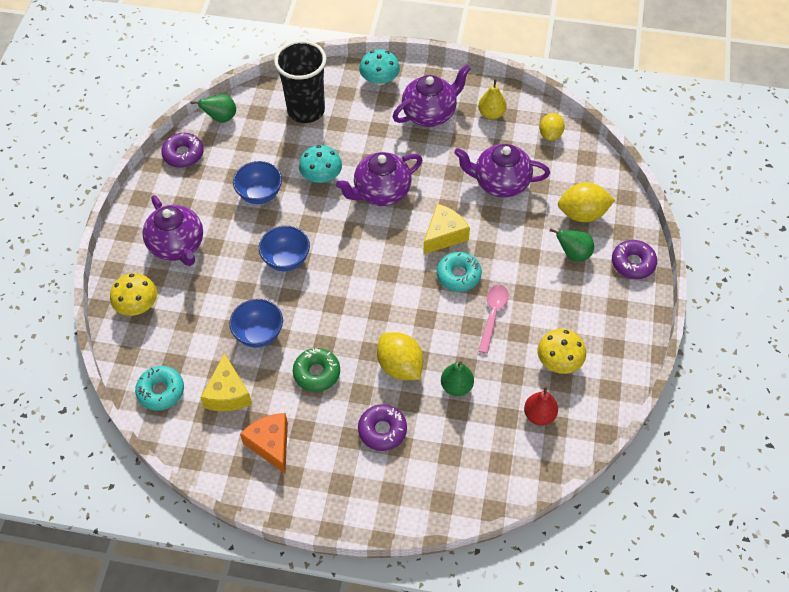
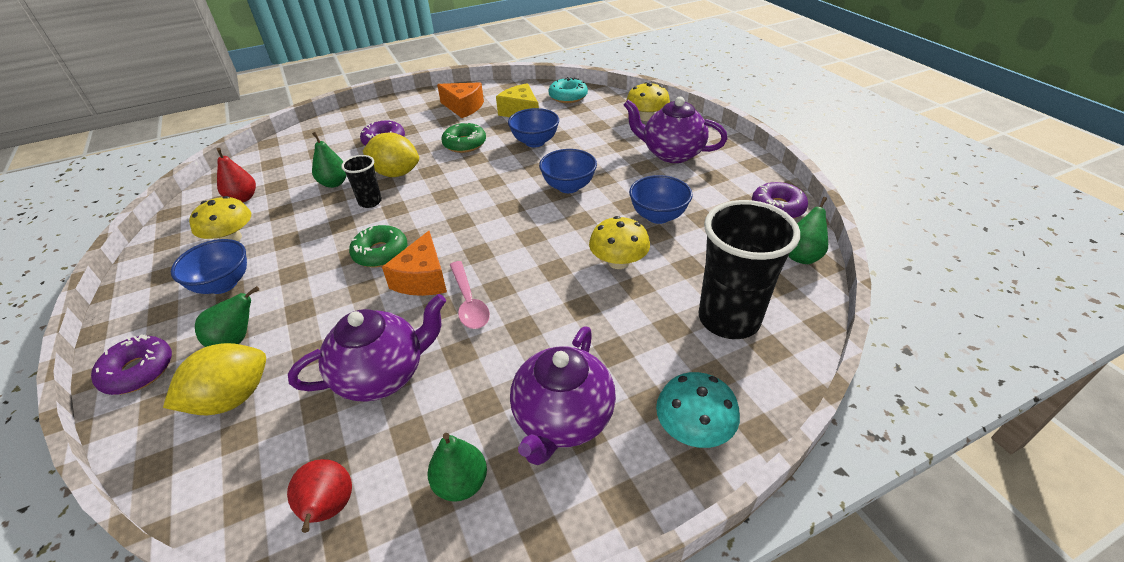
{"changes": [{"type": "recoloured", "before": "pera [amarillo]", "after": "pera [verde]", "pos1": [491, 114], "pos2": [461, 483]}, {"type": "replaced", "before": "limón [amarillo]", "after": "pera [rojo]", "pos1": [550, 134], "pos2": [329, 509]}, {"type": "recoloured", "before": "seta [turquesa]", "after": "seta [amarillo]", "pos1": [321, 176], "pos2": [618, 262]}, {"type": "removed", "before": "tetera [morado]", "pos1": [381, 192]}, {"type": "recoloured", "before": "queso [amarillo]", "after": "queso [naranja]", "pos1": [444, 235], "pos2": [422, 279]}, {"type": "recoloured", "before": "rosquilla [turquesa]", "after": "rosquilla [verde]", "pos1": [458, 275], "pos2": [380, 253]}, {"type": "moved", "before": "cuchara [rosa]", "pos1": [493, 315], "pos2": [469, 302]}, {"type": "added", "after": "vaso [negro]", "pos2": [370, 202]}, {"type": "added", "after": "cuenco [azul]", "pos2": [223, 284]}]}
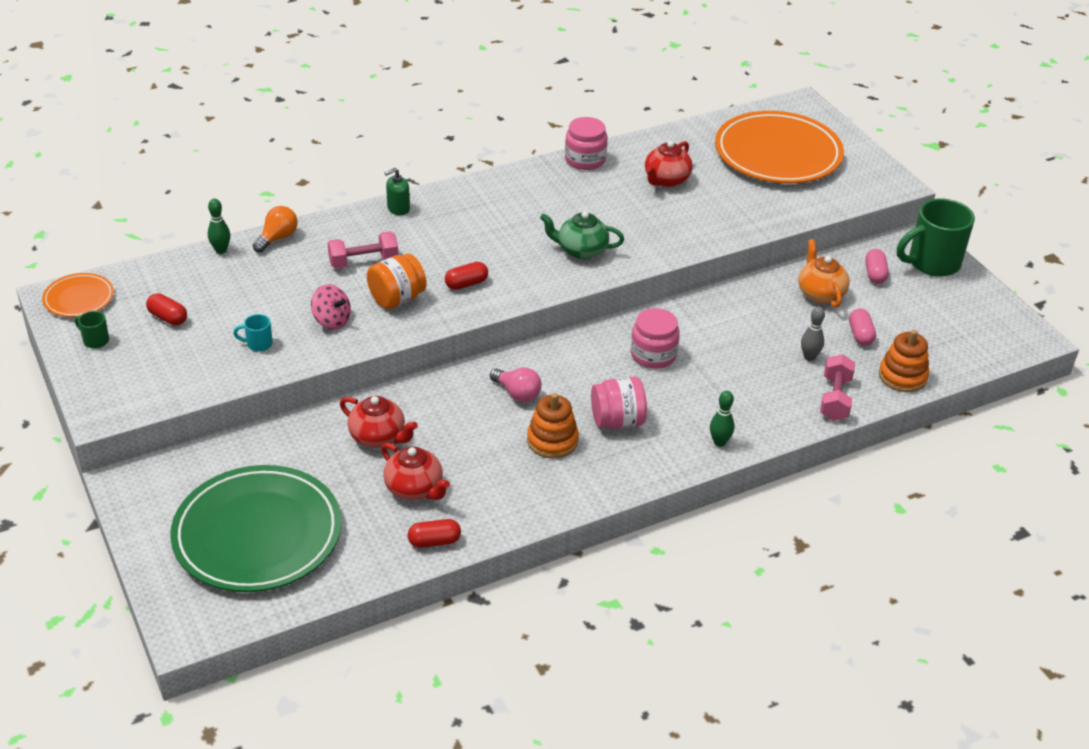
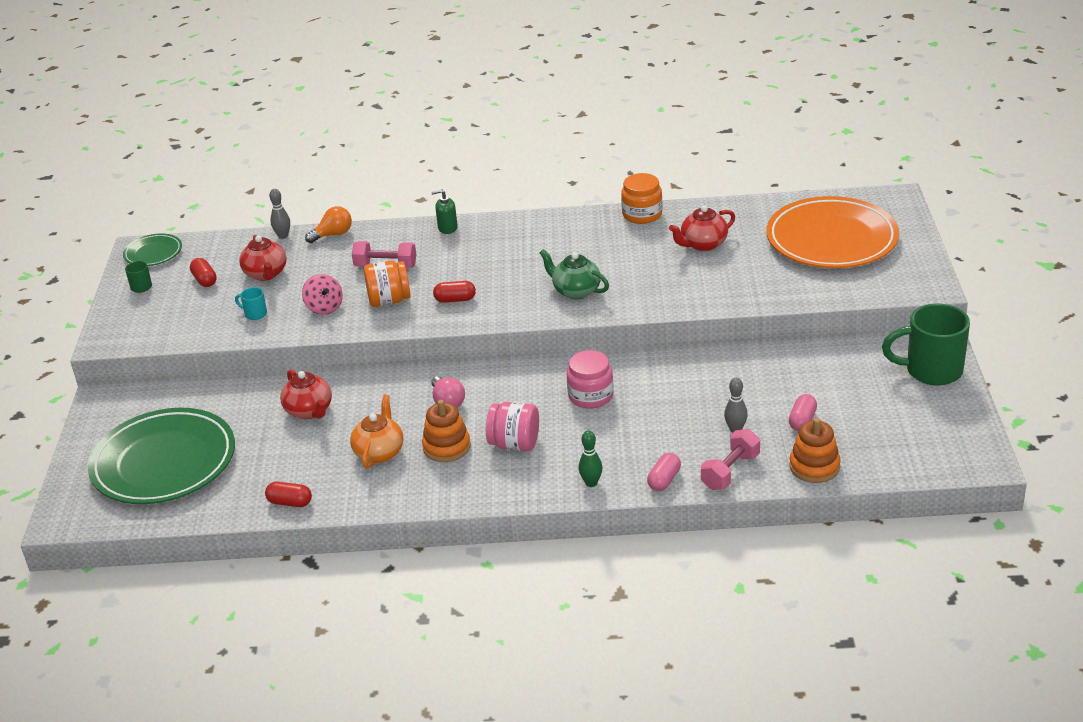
{"changes": [{"type": "recoloured", "before": "tarro [rosa]", "after": "tarro [naranja]", "pos1": [585, 160], "pos2": [642, 214]}, {"type": "recoloured", "before": "bolo [verde]", "after": "bolo [gris]", "pos1": [221, 250], "pos2": [283, 236]}, {"type": "moved", "before": "tetera [naranja]", "pos1": [820, 293], "pos2": [379, 452]}, {"type": "moved", "before": "cápsula [rosa]", "pos1": [875, 274], "pos2": [664, 480]}, {"type": "recoloured", "before": "plato [naranja]", "after": "plato [verde]", "pos1": [79, 298], "pos2": [153, 253]}, {"type": "moved", "before": "tetera [rojo]", "pos1": [415, 489], "pos2": [266, 274]}]}
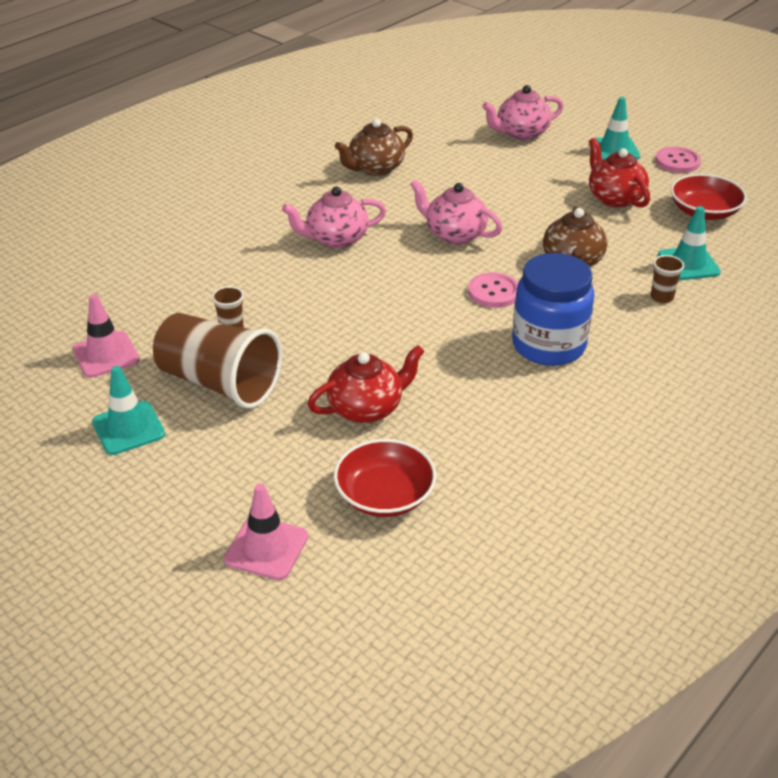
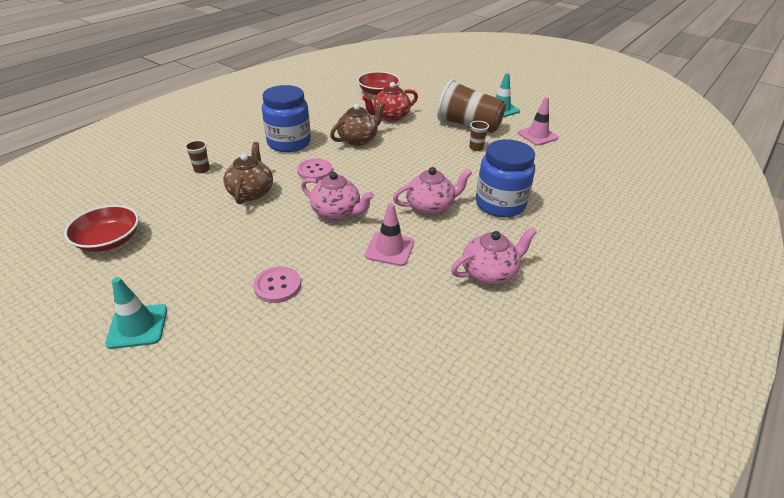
{"changes": [{"type": "moved", "before": "tetera [rosa]", "pos1": [521, 133], "pos2": [489, 273]}, {"type": "moved", "before": "tetera [marrón]", "pos1": [375, 168], "pos2": [358, 139]}, {"type": "removed", "before": "tetera [rojo]", "pos1": [614, 198]}, {"type": "moved", "before": "botón [rosa]", "pos1": [677, 162], "pos2": [277, 286]}, {"type": "removed", "before": "cono de tráfico [turquesa]", "pos1": [688, 264]}, {"type": "moved", "before": "cono de tráfico [rosa]", "pos1": [266, 548], "pos2": [389, 249]}, {"type": "added", "after": "tarro [azul]", "pos2": [500, 204]}]}
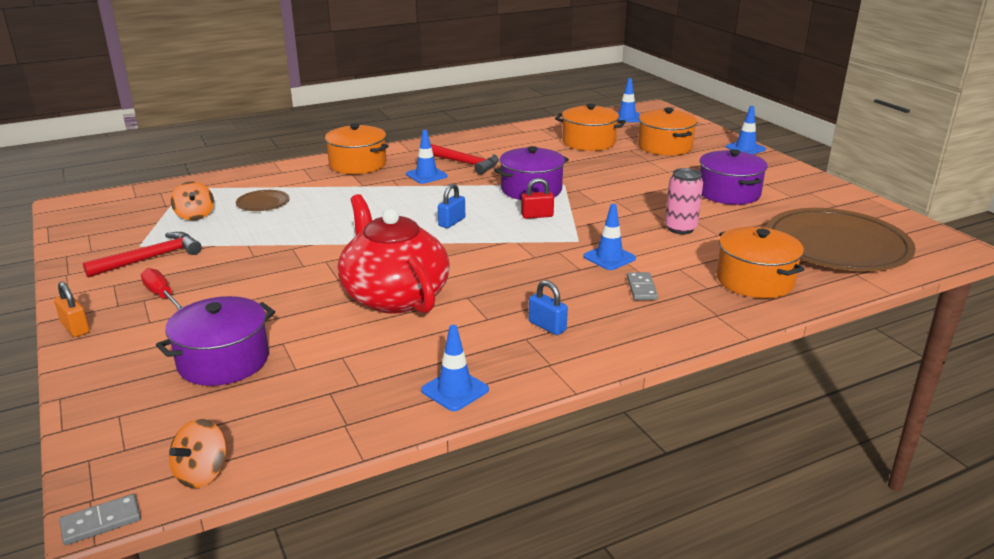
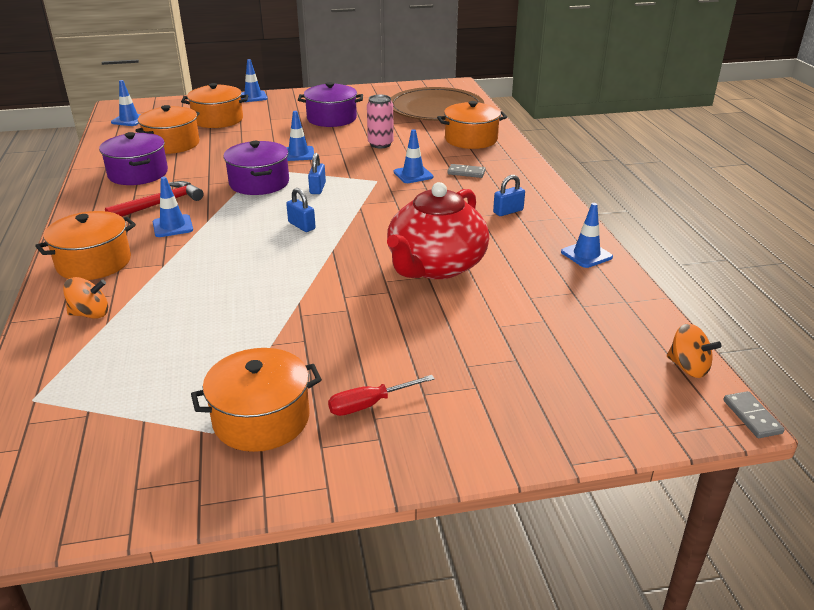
{"changes": [{"type": "recoloured", "before": "candado [rojo]", "after": "candado [azul]", "pos1": [537, 216], "pos2": [317, 188]}, {"type": "moved", "before": "peonza [naranja]", "pos1": [195, 215], "pos2": [90, 314]}, {"type": "removed", "before": "plato [marrón]", "pos1": [263, 203]}, {"type": "turned", "before": "tetera [rojo]", "pos1": [394, 296], "pos2": [435, 266], "turn": -45}, {"type": "replaced", "before": "martillo [rojo]", "after": "olla [naranja]", "pos1": [151, 258], "pos2": [261, 419]}, {"type": "removed", "before": "candado [naranja]", "pos1": [75, 328]}, {"type": "moved", "before": "olla [morado]", "pos1": [223, 361], "pos2": [138, 174]}, {"type": "added", "after": "cono de tráfico [azul]", "pos2": [298, 154]}]}
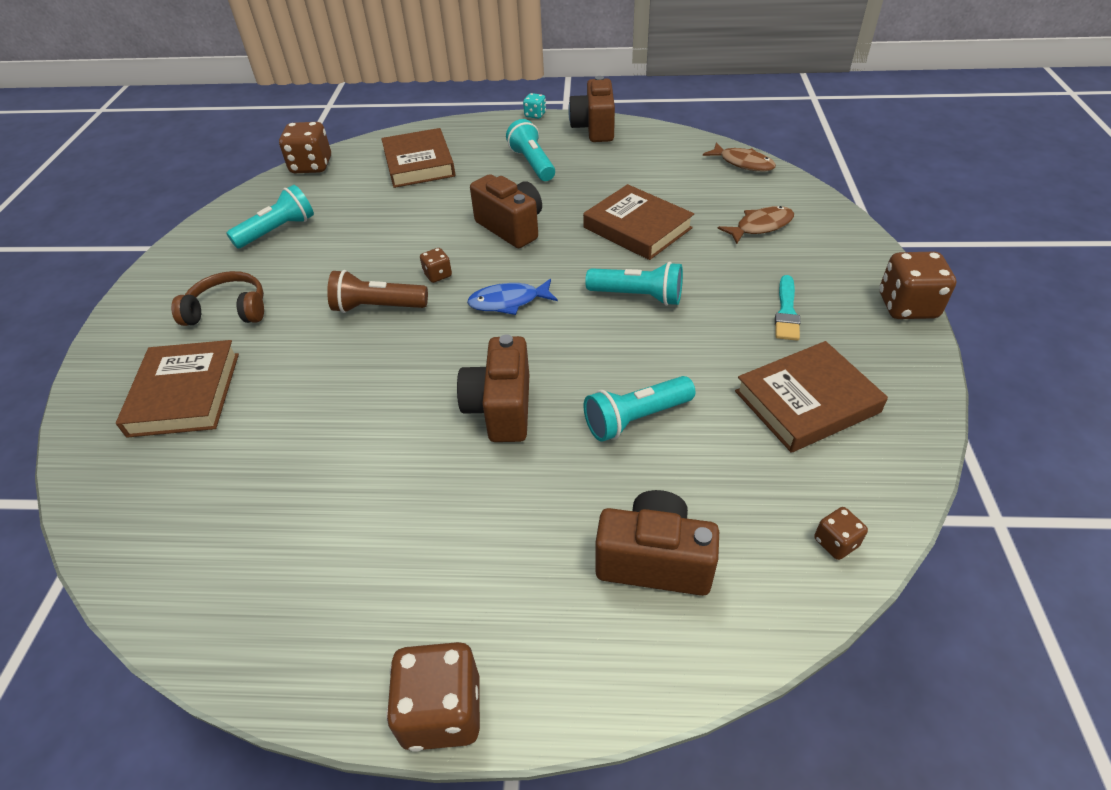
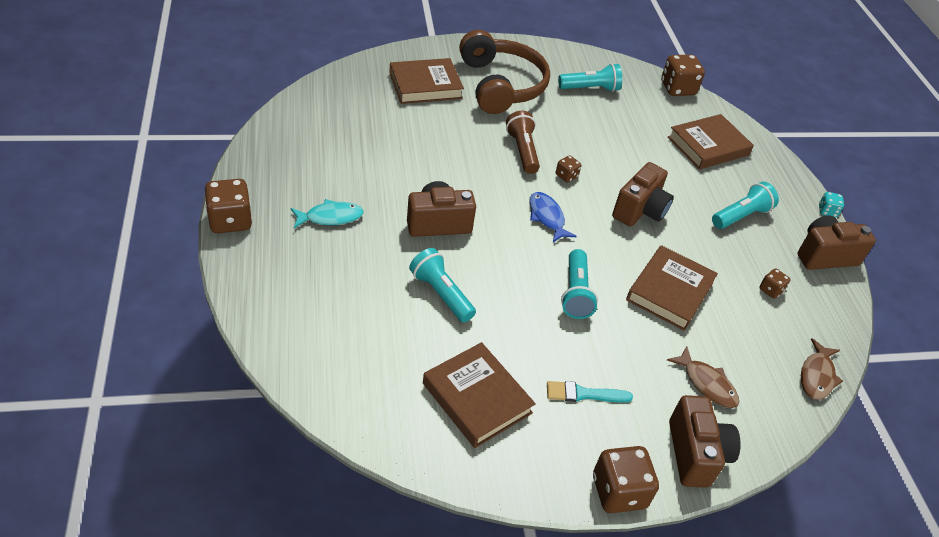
{"changes": [{"type": "turned", "before": "lámpara de mano [turquesa]", "pos1": [278, 231], "pos2": [590, 88], "turn": -45}, {"type": "resized", "before": "auriculares [marrón]", "pos1": [228, 310], "pos2": [501, 85], "scale": 1.8}, {"type": "moved", "before": "cámara [marrón]", "pos1": [654, 560], "pos2": [695, 454]}, {"type": "moved", "before": "dado [marrón]", "pos1": [835, 542], "pos2": [770, 290]}, {"type": "added", "after": "pez [turquesa]", "pos2": [330, 217]}]}
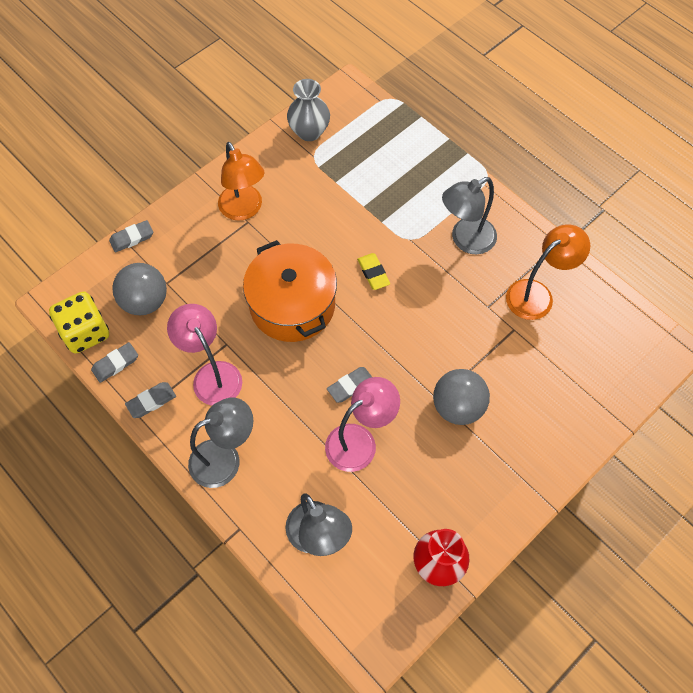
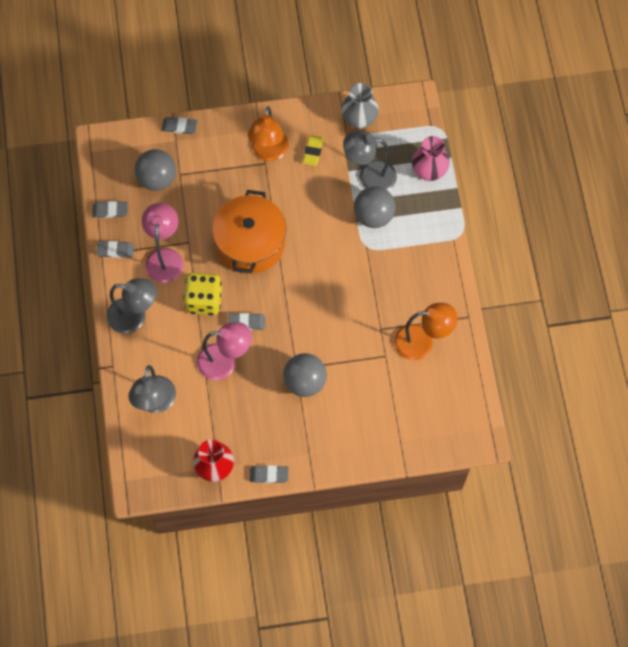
{"changes": [{"type": "moved", "before": "lámpara [gris]", "pos1": [465, 240], "pos2": [369, 176]}, {"type": "moved", "before": "goma de borrar [amarillo]", "pos1": [373, 273], "pos2": [313, 151]}, {"type": "moved", "before": "dado [amarillo]", "pos1": [86, 332], "pos2": [204, 300]}, {"type": "added", "after": "florero [rosa]", "pos2": [429, 171]}, {"type": "added", "after": "pelota [gris]", "pos2": [373, 216]}, {"type": "added", "after": "goma de borrar [gris]", "pos2": [269, 475]}]}
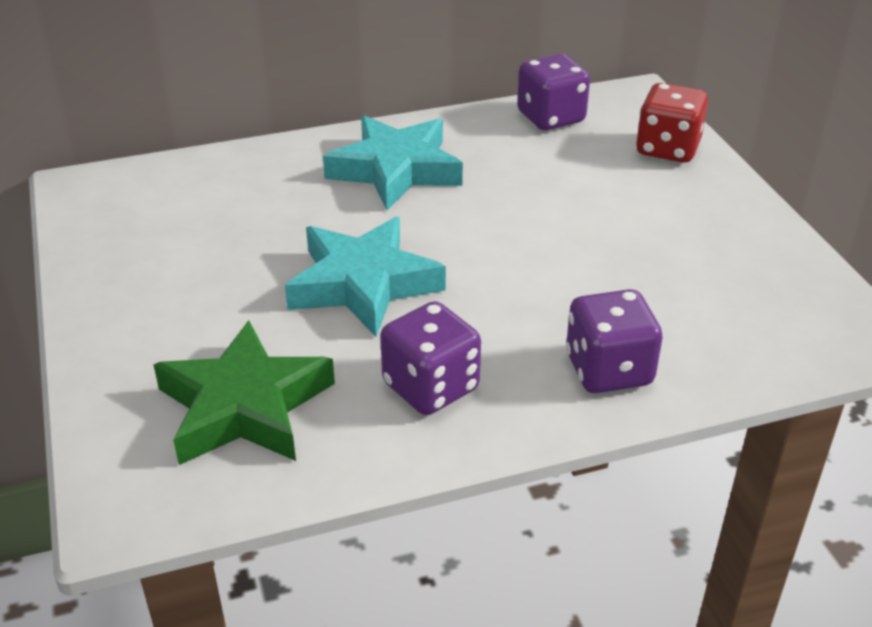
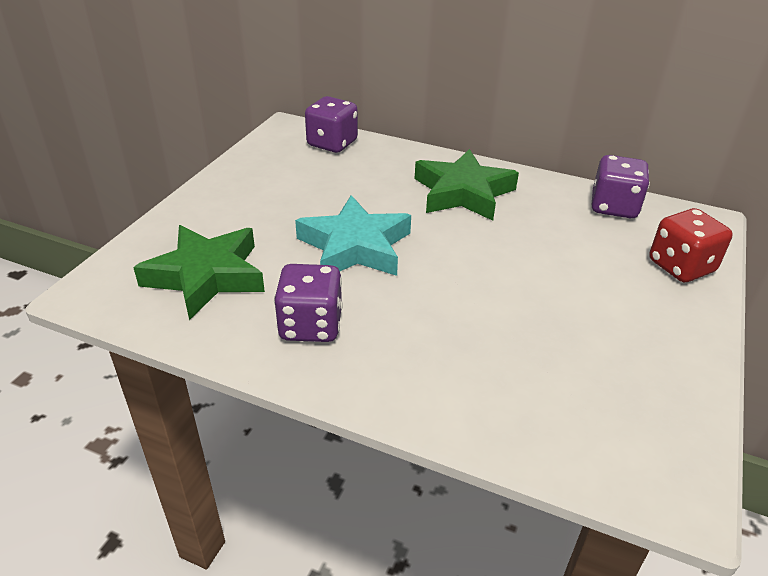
{"changes": [{"type": "recoloured", "before": "estrella [turquesa]", "after": "estrella [verde]", "pos1": [395, 170], "pos2": [463, 192]}, {"type": "moved", "before": "dado [morado]", "pos1": [608, 370], "pos2": [332, 143]}]}
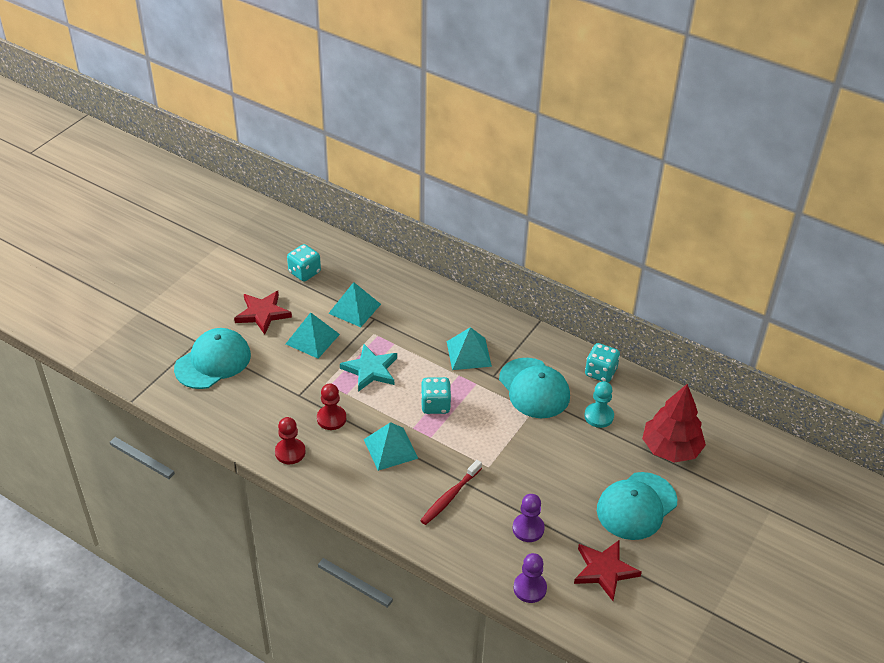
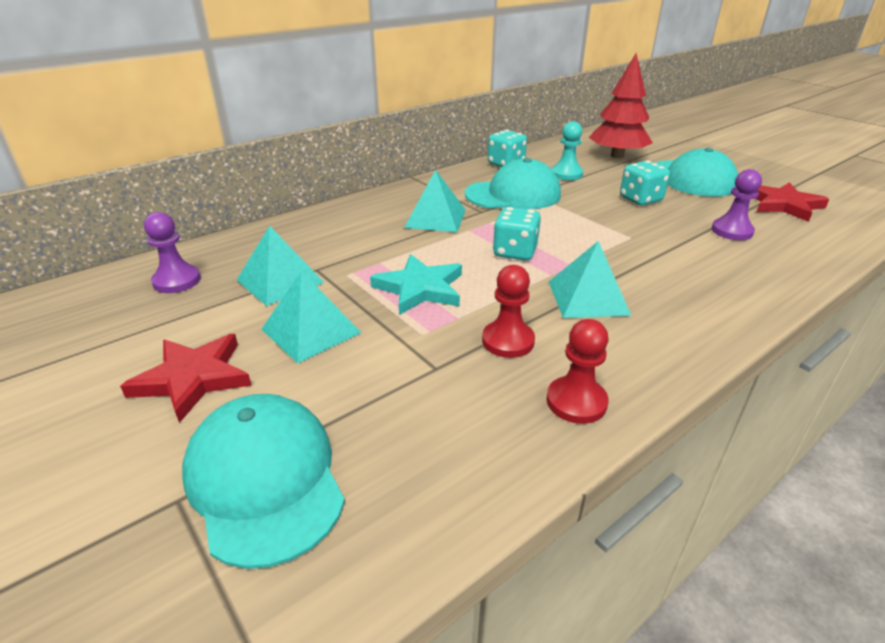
{"changes": [{"type": "moved", "before": "dado [turquesa]", "pos1": [304, 272], "pos2": [640, 199]}, {"type": "removed", "before": "cepillo de dientes [rojo]", "pos1": [450, 497]}, {"type": "moved", "before": "peón [morado]", "pos1": [530, 588], "pos2": [177, 281]}]}
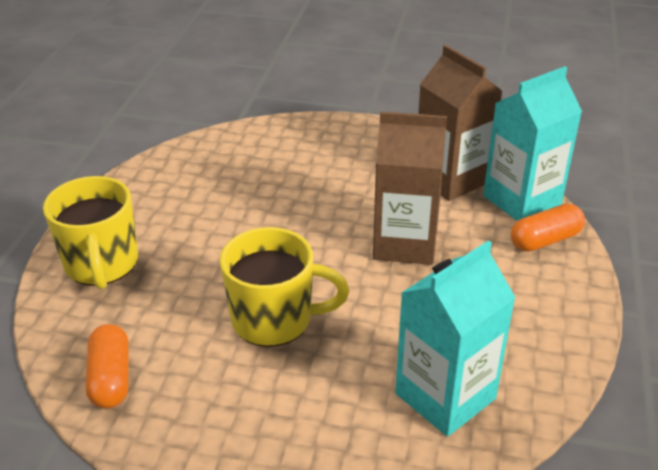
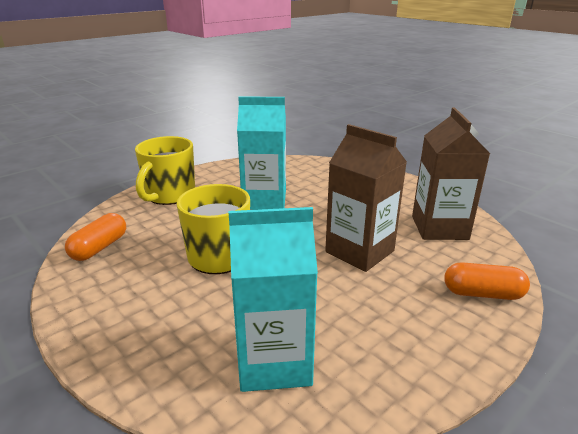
{"changes": [{"type": "moved", "before": "cartón de leche [turquesa]", "pos1": [521, 200], "pos2": [264, 200]}]}
